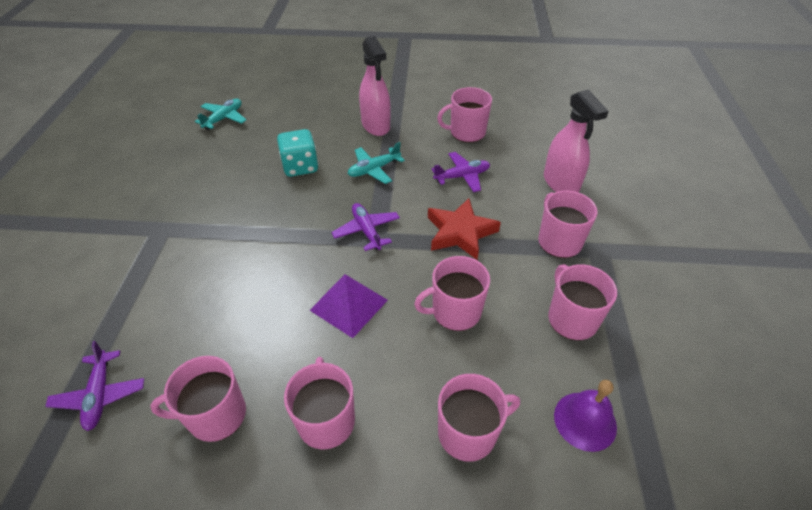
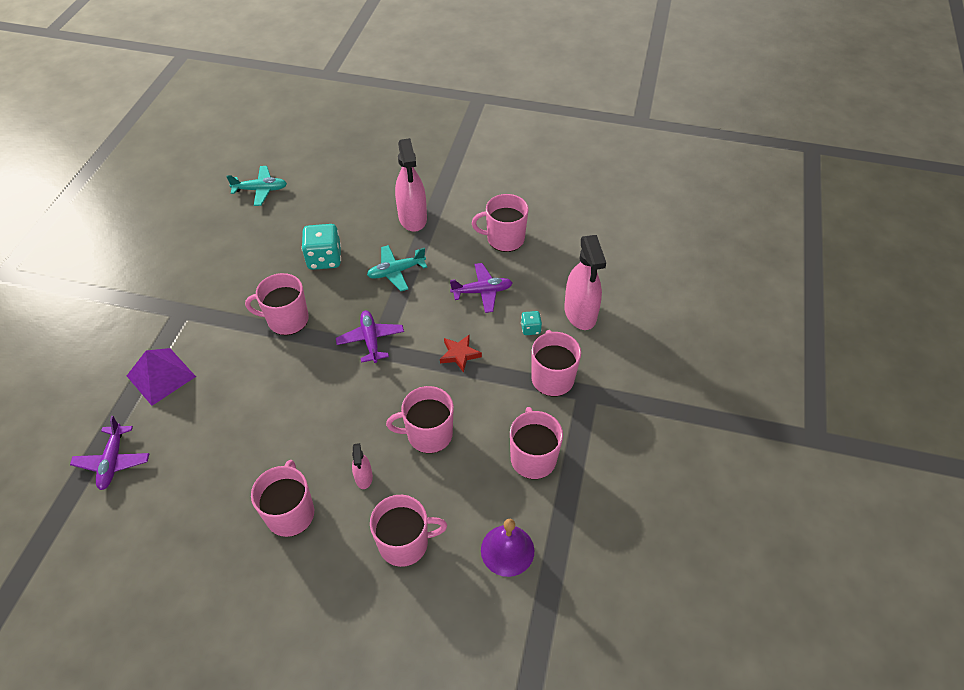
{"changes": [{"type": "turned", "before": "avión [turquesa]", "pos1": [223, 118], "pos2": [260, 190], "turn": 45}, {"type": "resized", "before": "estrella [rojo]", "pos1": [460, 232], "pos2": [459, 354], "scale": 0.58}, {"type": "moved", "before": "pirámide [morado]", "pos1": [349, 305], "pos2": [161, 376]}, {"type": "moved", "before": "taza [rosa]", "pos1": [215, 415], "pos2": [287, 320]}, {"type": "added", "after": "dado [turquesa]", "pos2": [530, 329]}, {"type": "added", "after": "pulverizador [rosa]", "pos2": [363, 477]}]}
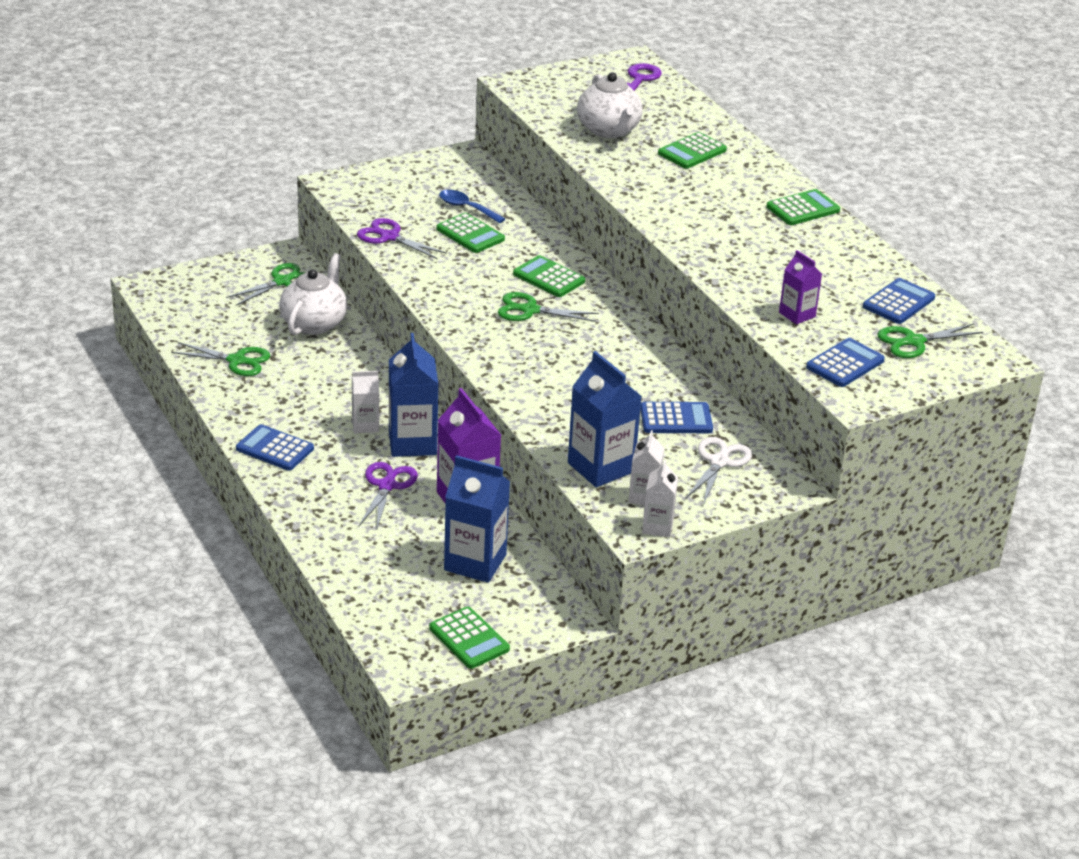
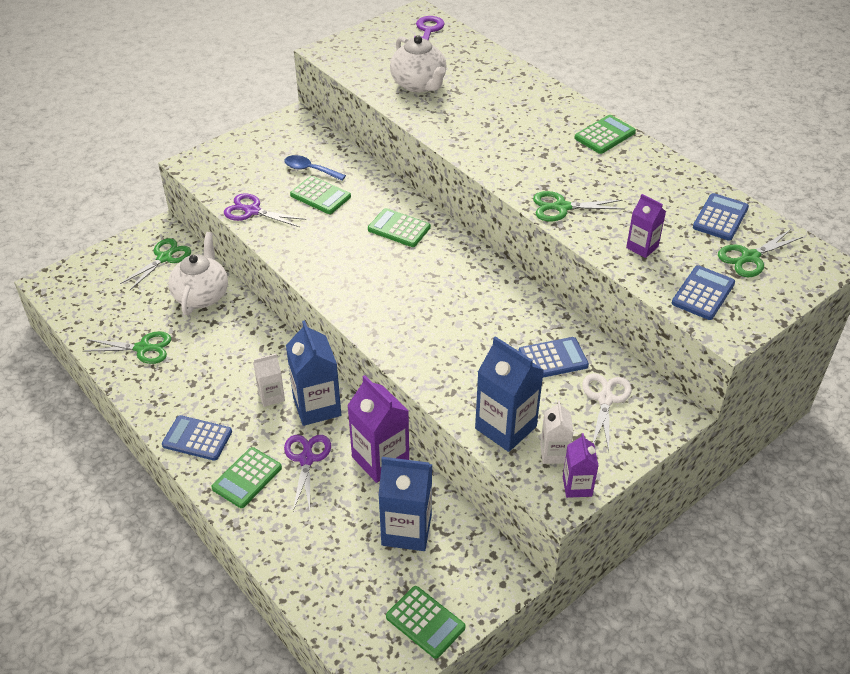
{"changes": [{"type": "moved", "before": "calculadora [verde]", "pos1": [692, 152], "pos2": [247, 478]}, {"type": "moved", "before": "tijeras [verde]", "pos1": [529, 310], "pos2": [561, 207]}, {"type": "recoloured", "before": "cartón de leche [blanco]", "after": "cartón de leche [morado]", "pos1": [657, 527], "pos2": [577, 486]}]}
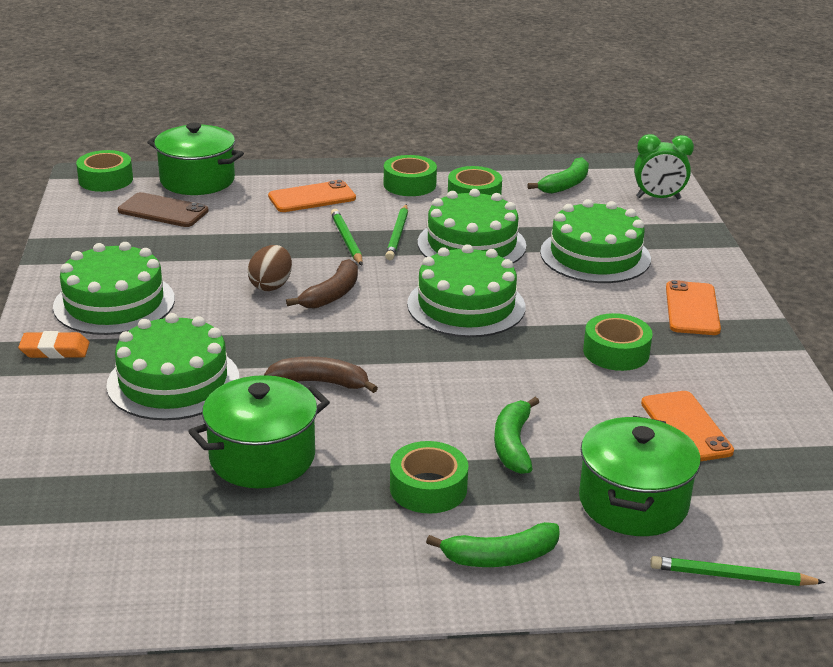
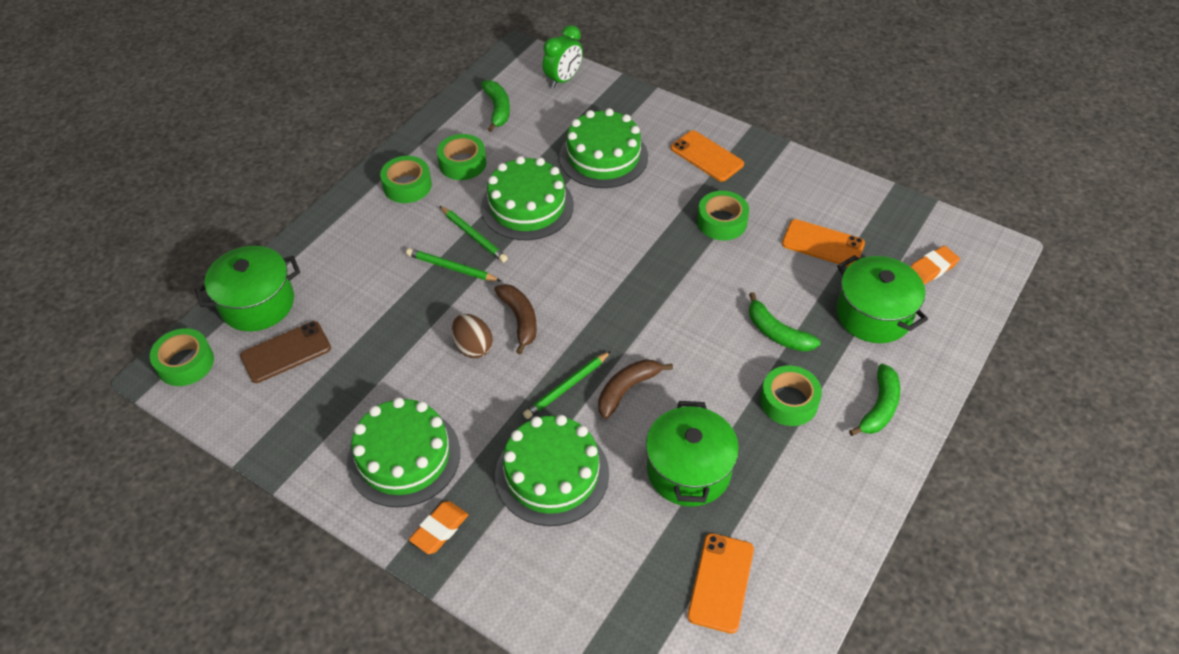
{"changes": [{"type": "moved", "before": "móvil [naranja]", "pos1": [312, 197], "pos2": [721, 582]}, {"type": "removed", "before": "tarta [verde]", "pos1": [466, 305]}, {"type": "moved", "before": "lápiz [verde]", "pos1": [731, 576], "pos2": [566, 387]}, {"type": "added", "after": "goma de borrar [naranja]", "pos2": [932, 268]}]}
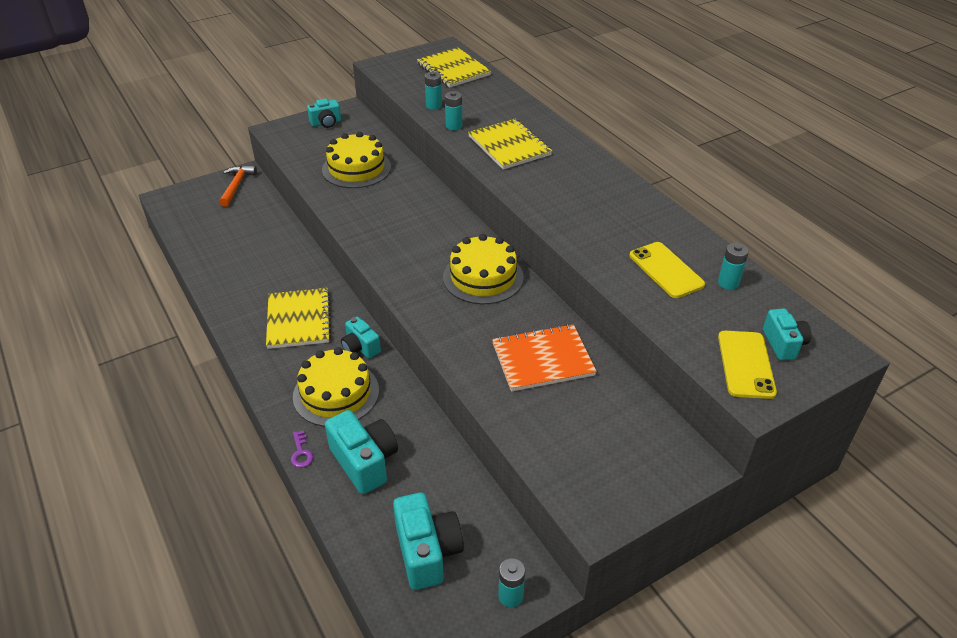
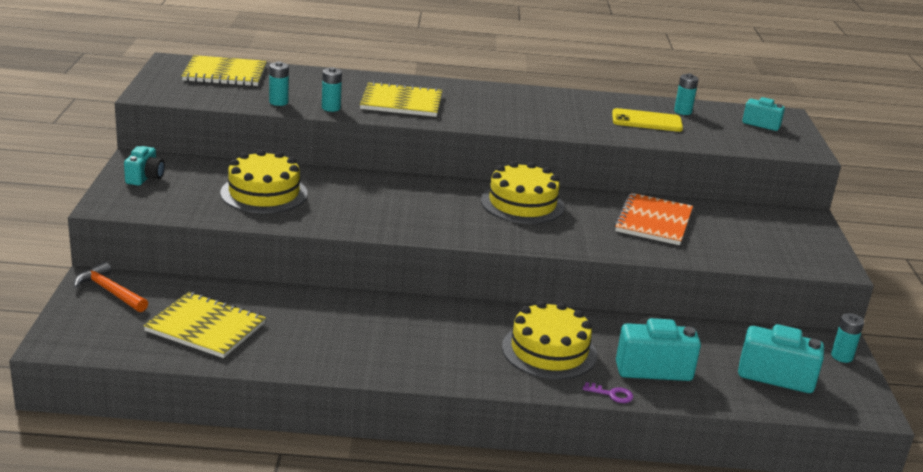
{"changes": [{"type": "moved", "before": "cuaderno [amarillo]", "pos1": [298, 320], "pos2": [205, 327]}, {"type": "removed", "before": "cámara [turquesa]", "pos1": [360, 348]}, {"type": "removed", "before": "móvil [amarillo]", "pos1": [746, 364]}]}
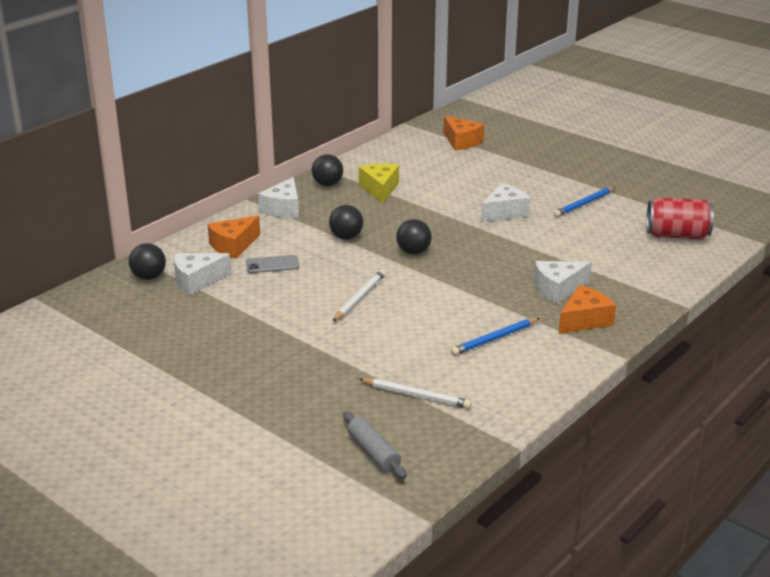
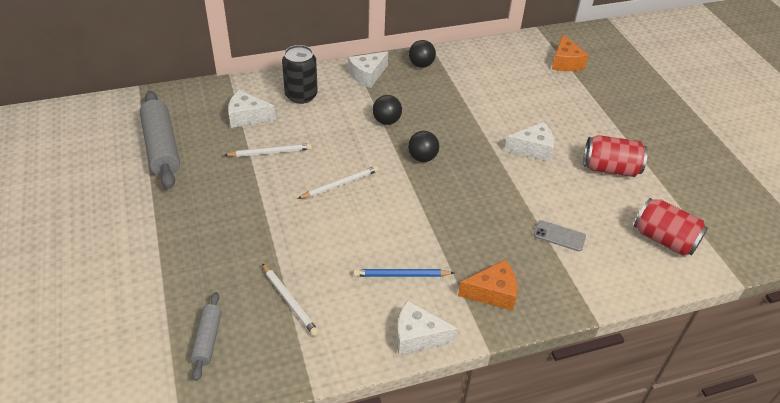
{"changes": [{"type": "removed", "before": "queso [amarillo]", "pos1": [380, 189]}, {"type": "replaced", "before": "lápiz [azul]", "after": "lata [rojo]", "pos1": [584, 204], "pos2": [610, 168]}, {"type": "replaced", "before": "queso [naranja]", "after": "lata [negro]", "pos1": [233, 246], "pos2": [301, 95]}, {"type": "removed", "before": "pelota [negro]", "pos1": [149, 277]}, {"type": "moved", "before": "móvil [gris]", "pos1": [272, 265], "pos2": [559, 236]}, {"type": "moved", "before": "queso [blanco]", "pos1": [558, 289], "pos2": [417, 336]}, {"type": "added", "after": "rodillo [gris]", "pos2": [161, 147]}, {"type": "added", "after": "lápiz [blanco]", "pos2": [270, 152]}]}
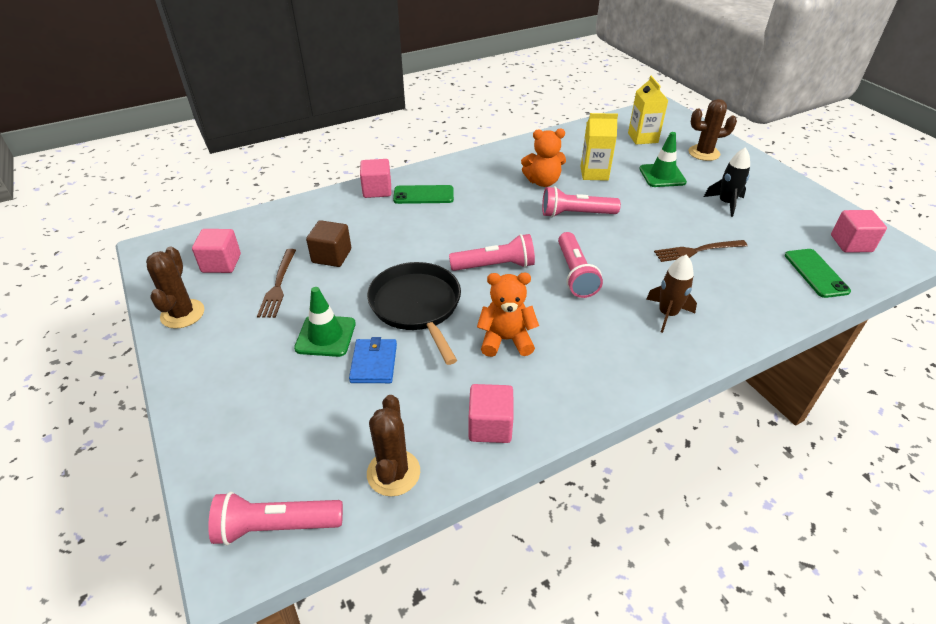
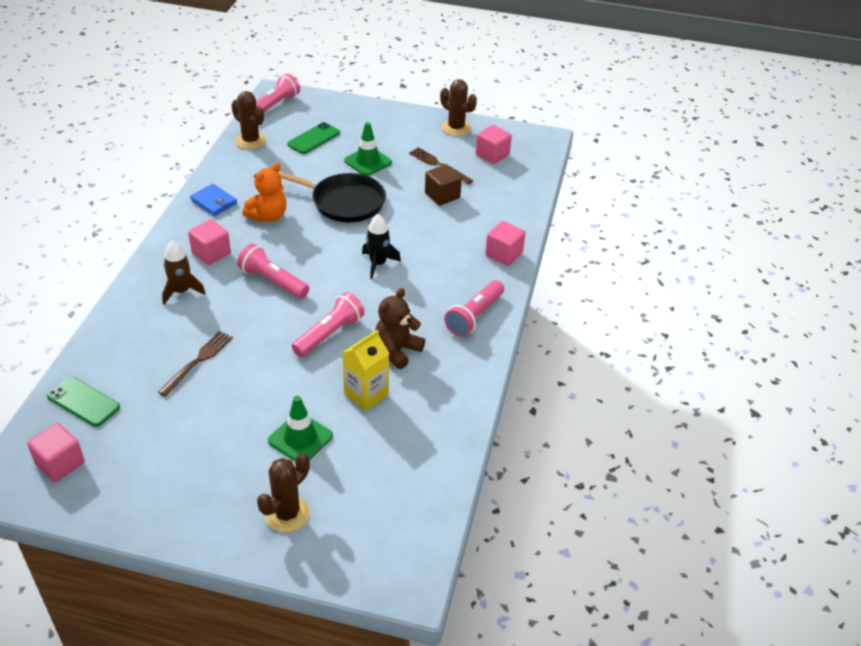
{"changes": [{"type": "removed", "before": "cartón de leche [amarillo]", "pos1": [642, 138]}, {"type": "recoloured", "before": "osito [naranja]", "after": "osito [marrón]", "pos1": [542, 182], "pos2": [397, 350]}, {"type": "moved", "before": "cohete [negro]", "pos1": [726, 203], "pos2": [378, 264]}, {"type": "moved", "before": "móvil [verde]", "pos1": [423, 195], "pos2": [314, 139]}, {"type": "moved", "before": "lámpara de mano [rosa]", "pos1": [495, 266], "pos2": [474, 316]}, {"type": "moved", "before": "cartera [azul]", "pos1": [374, 363], "pos2": [214, 202]}, {"type": "moved", "before": "cubo [rosa]", "pos1": [490, 426], "pos2": [211, 253]}]}
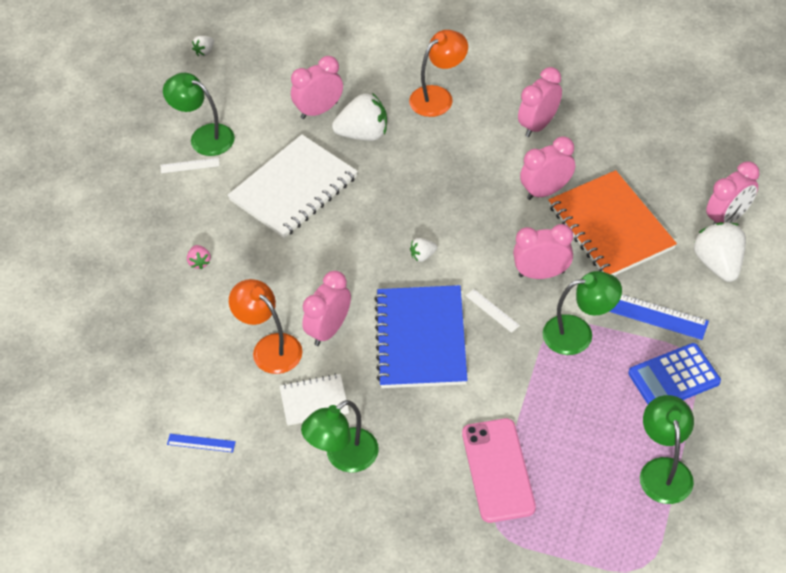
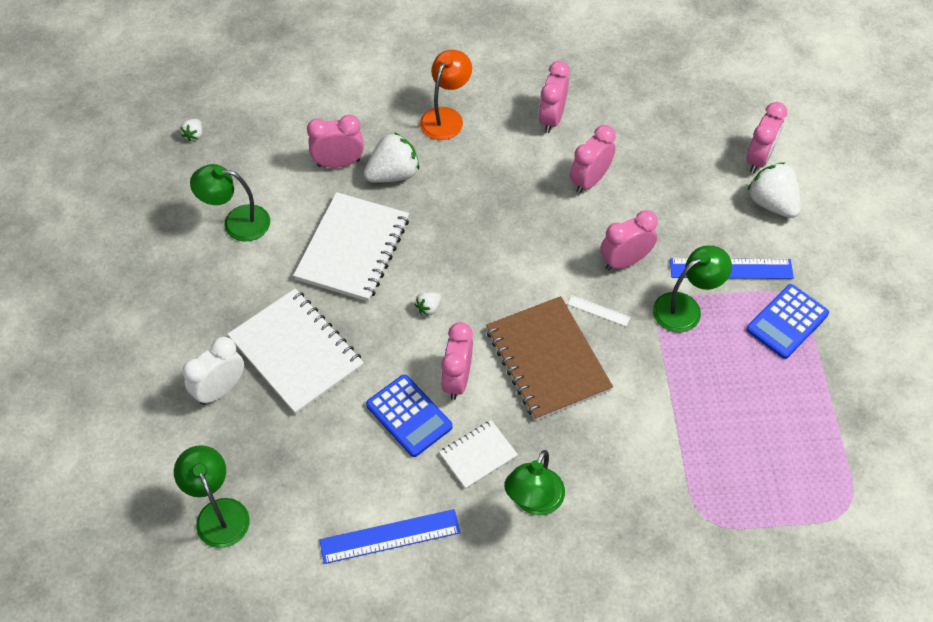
{"changes": [{"type": "turned", "before": "despertador [rosa]", "pos1": [319, 110], "pos2": [338, 163], "turn": 45}, {"type": "removed", "before": "regla [blanco]", "pos1": [190, 165]}, {"type": "removed", "before": "cuaderno [naranja]", "pos1": [610, 227]}, {"type": "moved", "before": "fresa [blanco]", "pos1": [422, 256], "pos2": [428, 308]}, {"type": "replaced", "before": "fresa [rosa]", "after": "cuaderno [blanco]", "pos1": [199, 262], "pos2": [296, 352]}, {"type": "replaced", "before": "lámpara [naranja]", "after": "calculadora [azul]", "pos1": [270, 347], "pos2": [409, 416]}, {"type": "recoloured", "before": "cuaderno [azul]", "after": "cuaderno [marrón]", "pos1": [420, 339], "pos2": [547, 360]}, {"type": "moved", "before": "lámpara [verde]", "pos1": [664, 470], "pos2": [218, 513]}, {"type": "removed", "before": "móvil [rosa]", "pos1": [498, 470]}, {"type": "resized", "before": "regla [azul]", "pos1": [201, 443], "pos2": [390, 536], "scale": 1.97}, {"type": "added", "after": "despertador [blanco]", "pos2": [220, 389]}]}
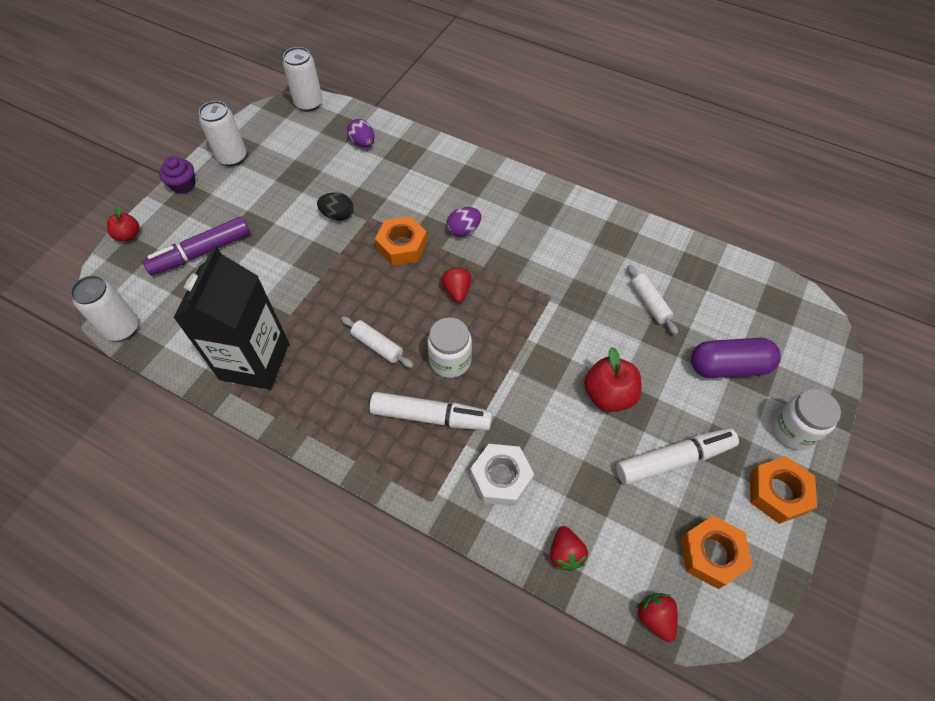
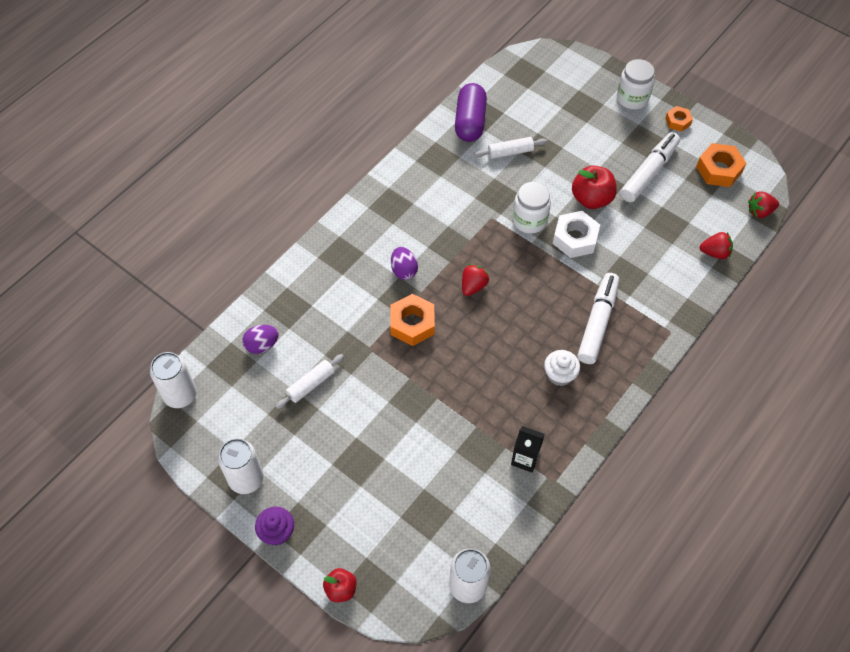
{"changes": [{"type": "removed", "before": "huevo [negro]", "pos1": [338, 215]}, {"type": "removed", "before": "rotulador [morado]", "pos1": [201, 252]}, {"type": "resized", "before": "cartón de leche [negro]", "pos1": [254, 361], "pos2": [525, 459], "scale": 0.44}, {"type": "turned", "before": "fresa [rojo]", "pos1": [457, 291], "pos2": [473, 286], "turn": 120}, {"type": "moved", "before": "rodillo [blanco]", "pos1": [377, 345], "pos2": [310, 384]}, {"type": "moved", "before": "tarro [blanco]", "pos1": [450, 360], "pos2": [529, 220]}, {"type": "moved", "before": "cápsula [morado]", "pos1": [728, 366], "pos2": [470, 122]}, {"type": "turned", "before": "rotulador [blanco]", "pos1": [673, 459], "pos2": [649, 172], "turn": 45}, {"type": "moved", "before": "tuerca [blanco]", "pos1": [501, 478], "pos2": [575, 239]}, {"type": "resized", "before": "tuerca [naranja]", "pos1": [777, 492], "pos2": [678, 121], "scale": 0.59}, {"type": "added", "after": "magdalena [blanco]", "pos2": [559, 375]}]}
